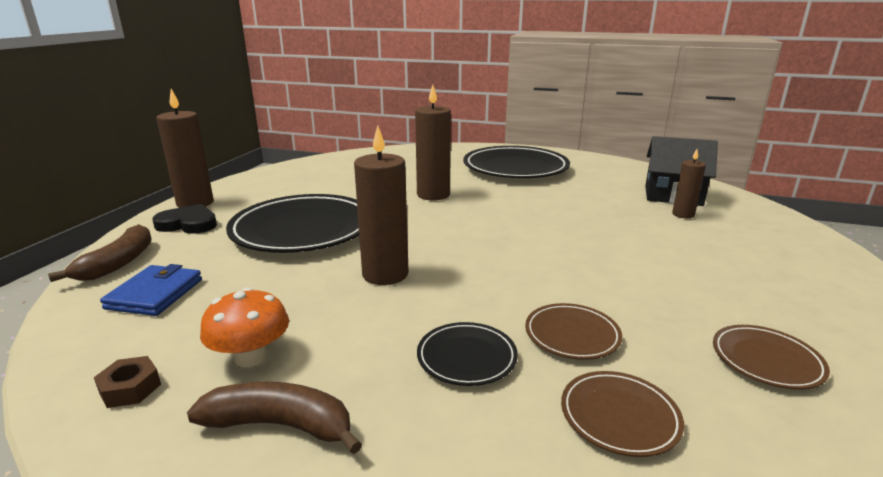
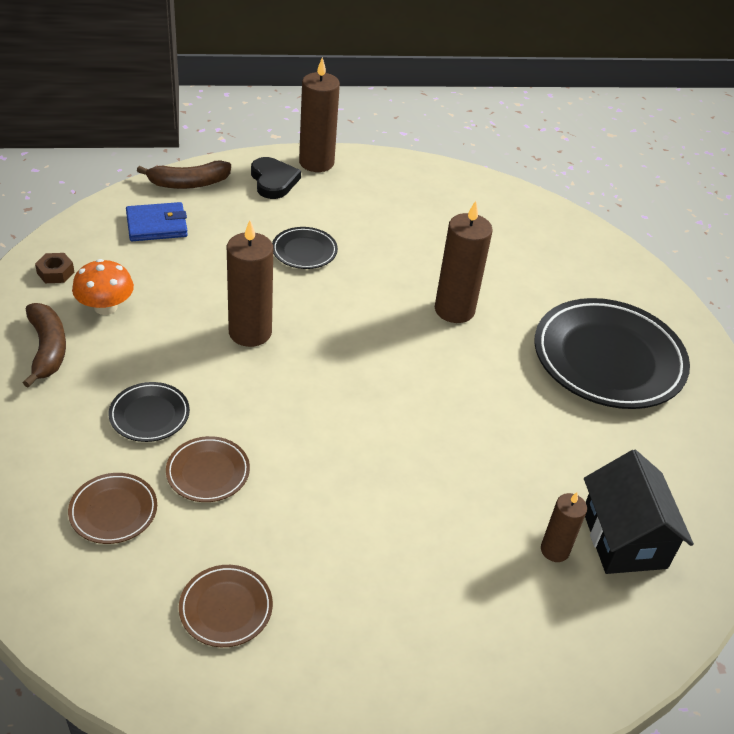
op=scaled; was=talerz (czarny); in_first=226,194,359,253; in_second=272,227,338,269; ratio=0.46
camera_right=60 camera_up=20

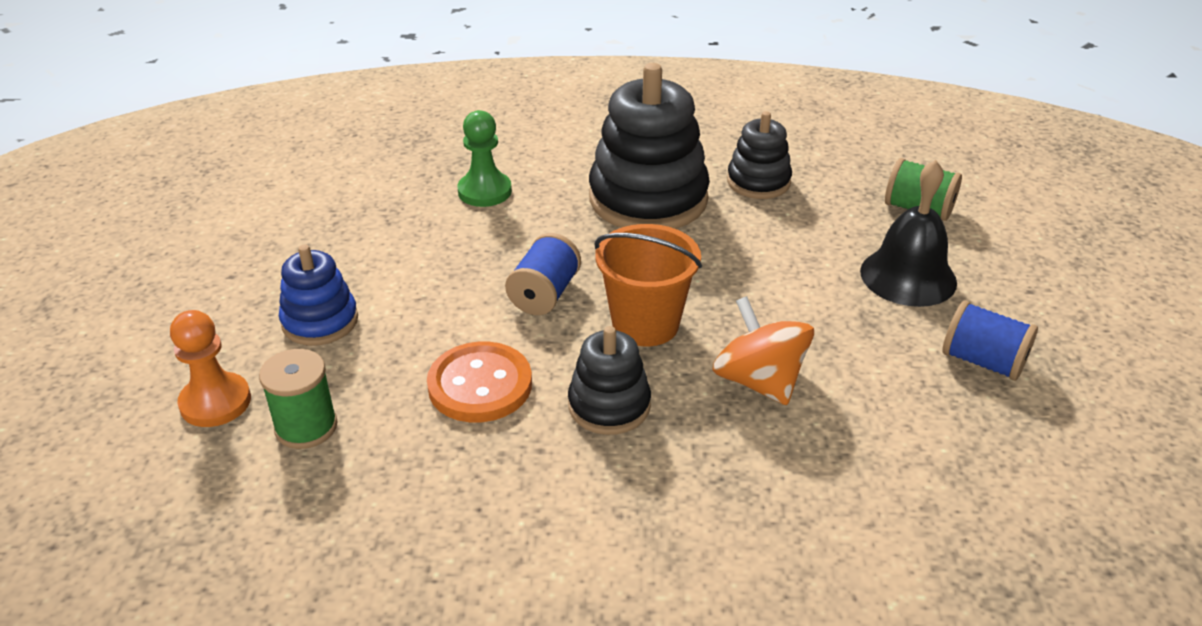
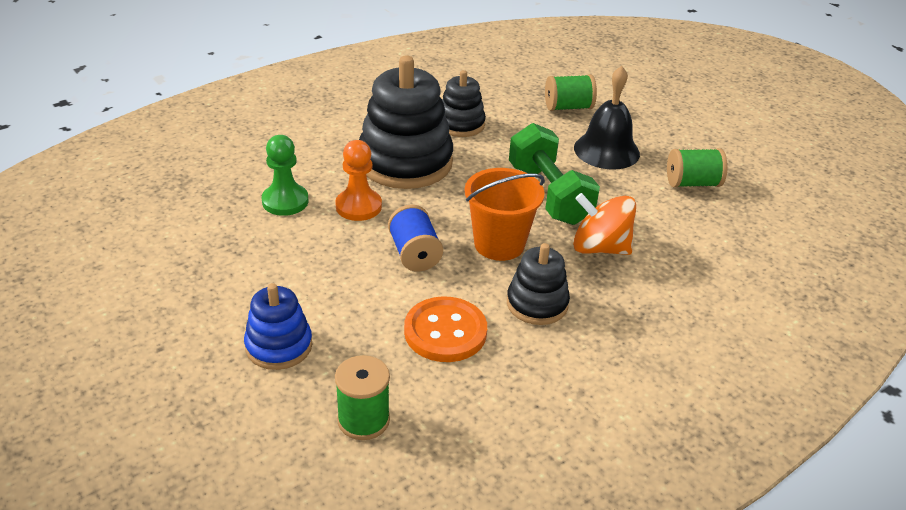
op=shifted; was=pionek (pomarańczowy); in_first=170,310,251,427; in_second=335,140,382,221
op=repainted; was=szpulka (niebieski); now=szpulka (zielony); in_first=942,301,1038,381; in_second=667,148,728,188
op=new; now=hantel (zielony); in_second=509,123,600,225
camera_right=-40 camera_up=0

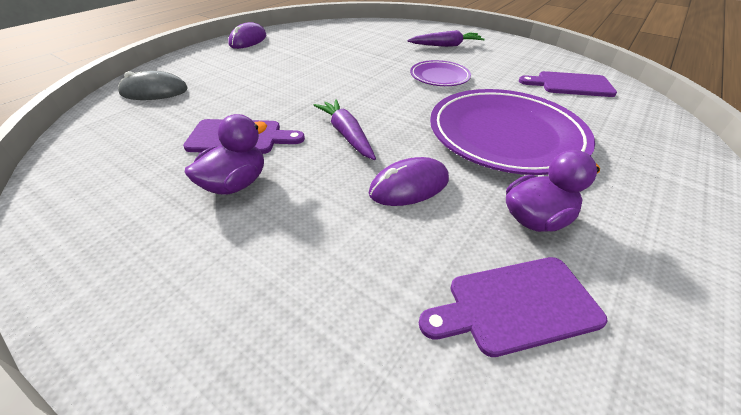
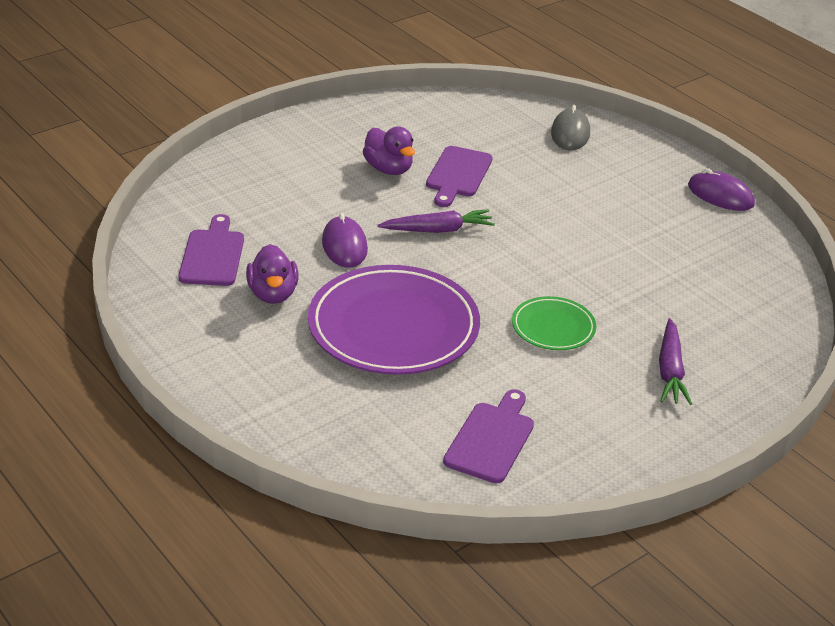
op=repainted; was=talerz (fioletowy); now=talerz (zielony); in_first=410,60,471,86; in_second=512,296,596,350
camera_right=105 camera_up=-5

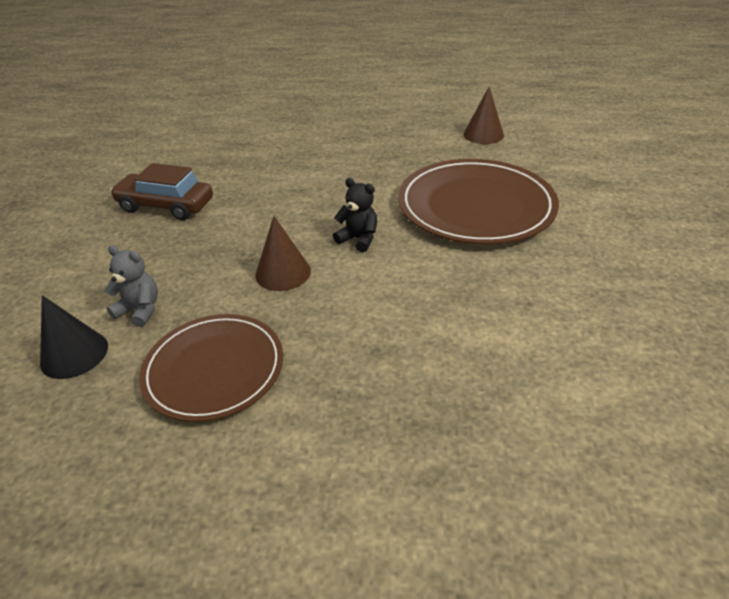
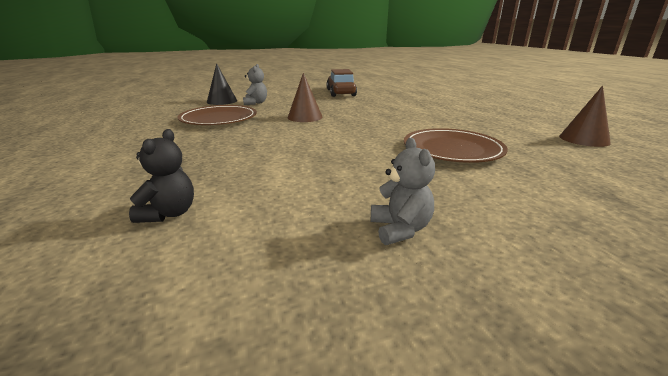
op=shifted; was=miś (czarny); in_first=333,178,377,252; in_second=129,129,194,223
op=scaled; was=talerz (brązowy); in_first=398,159,559,244; in_second=404,128,508,163; ratio=0.65
op=new; now=miś (szary); in_second=371,138,435,245
camera_right=65 camera_up=-15

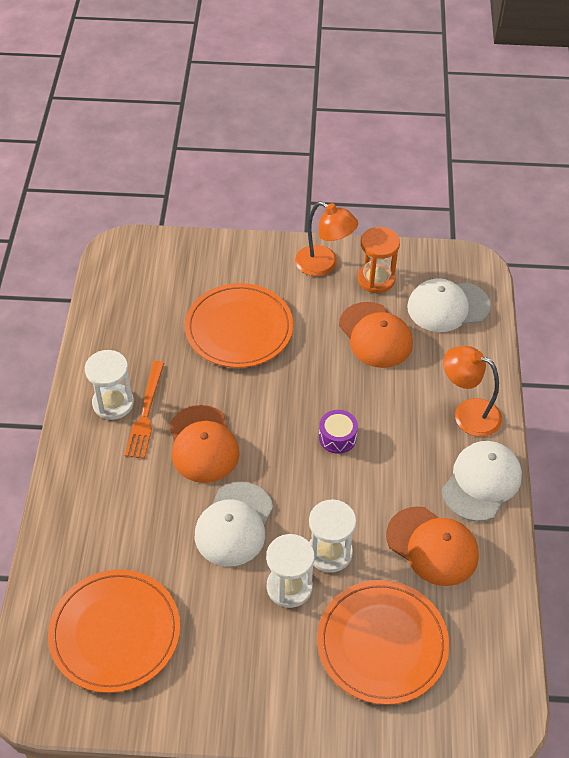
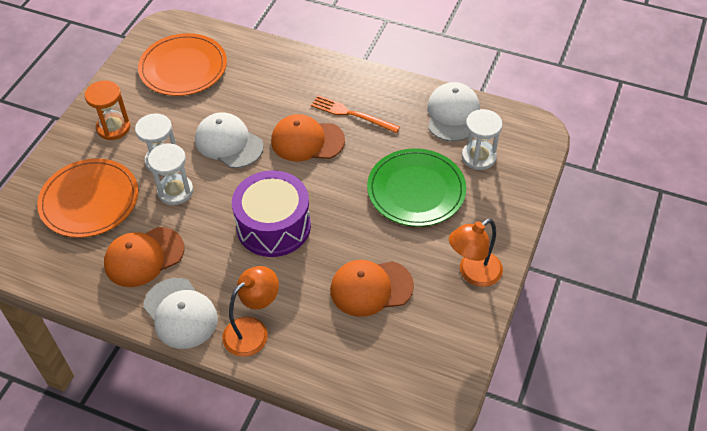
op=shifted; was=klepsydra (biały); in_first=85,350,134,420; in_second=462,109,503,170
op=repainted; was=talerz (pomarańczowy); now=talerz (zielony); in_first=185,283,293,368; in_second=367,148,466,227
op=scaled; was=bęben (fioletowy); in_first=319,410,358,454; in_second=232,170,311,257; ratio=2.24
op=shifted; was=klepsydra (pomarańczowy); in_first=358,227,400,293; in_second=85,80,130,140
op=shifted; was=czapka (biały); in_first=407,278,491,332; in_second=427,82,480,142
camera_right=110 camera_up=0

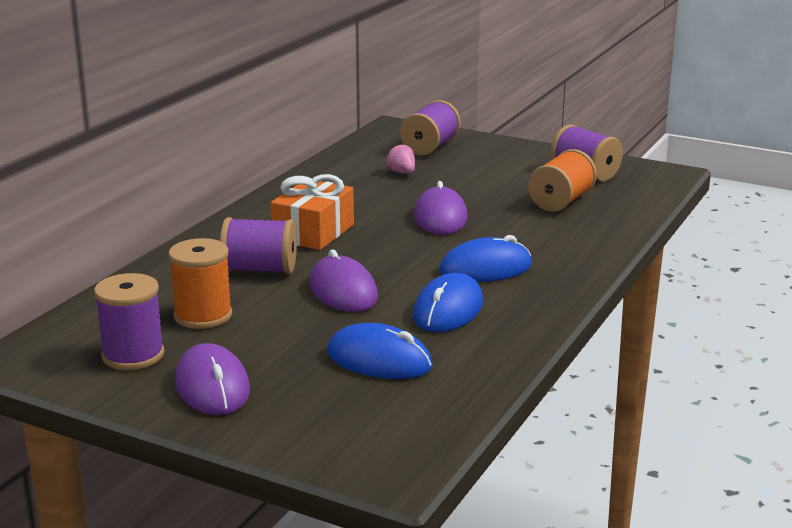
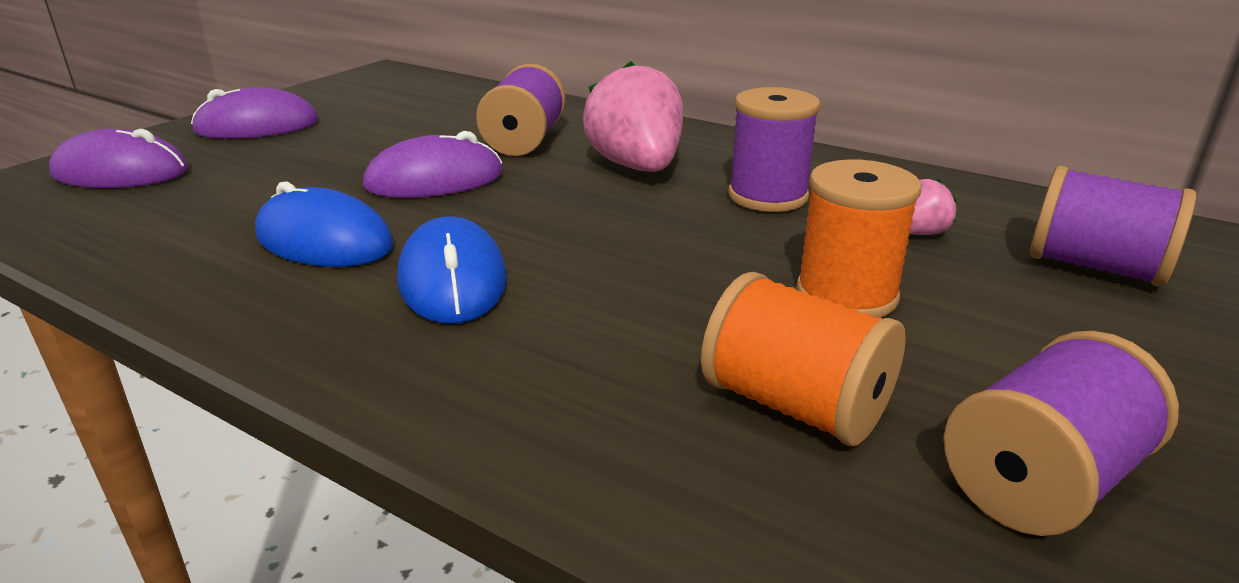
op=shifted; was=szpulka (fioletowy); in_first=94,273,164,370; in_second=728,87,820,212
op=shifted; was=szpulka (pomarańczowy); in_first=168,238,232,329; in_second=796,159,921,317
op=swapped; was=prezent (pomarańczowy); now=truskawka (różowy); in_first=271,174,354,250; in_second=583,61,683,172
op=gone; was=myszka (niebieski); in_first=327,323,433,379
op=shifted; was=myszka (fioletowy); in_first=414,181,468,235; in_second=49,128,189,188
camera_right=95 camera_up=5

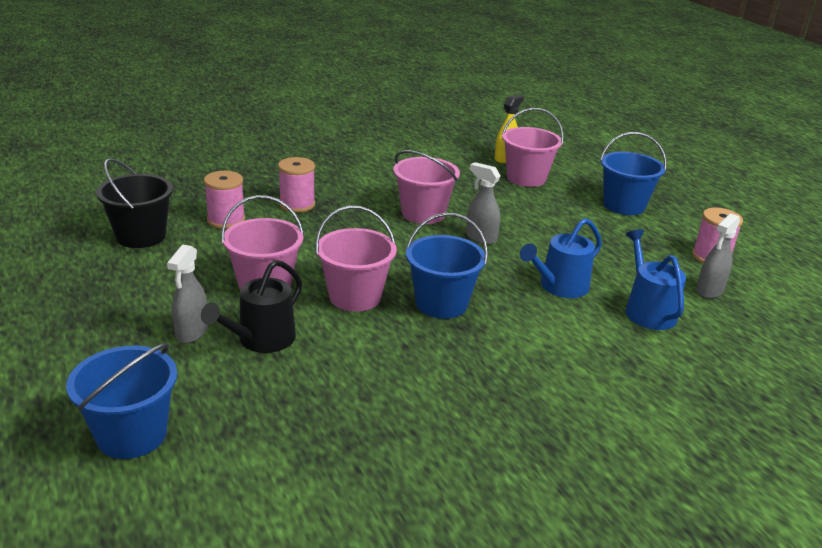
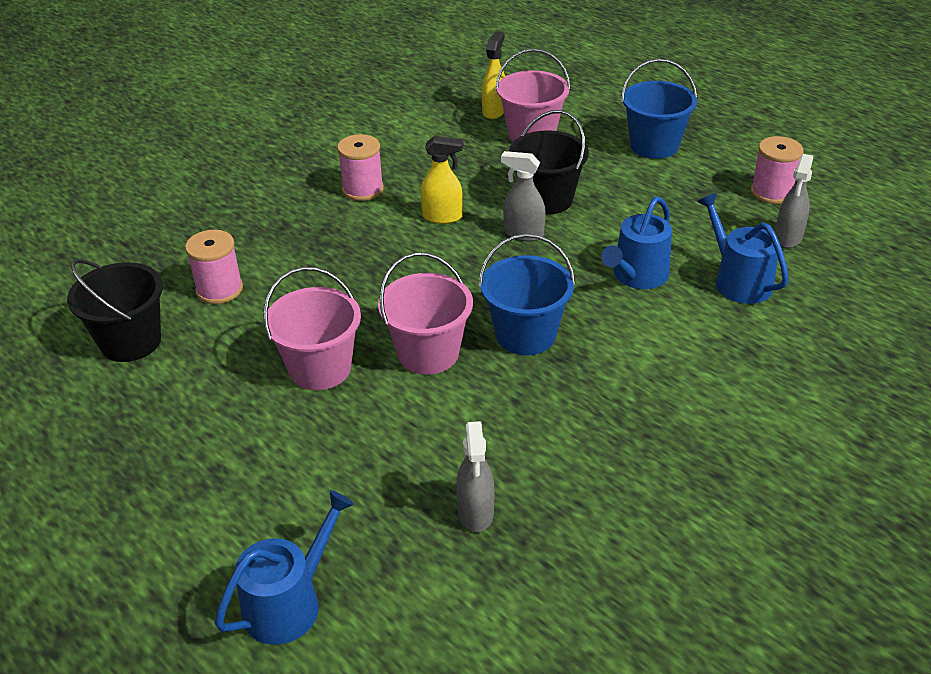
op=swapped; was=wiadro (niebieski); now=konewka (niebieski); in_first=66,343,177,459; in_second=215,490,354,645
op=shifted; was=spryskiwacz (szary); in_first=167,244,208,343; in_second=456,421,494,532
op=gone; was=konewka (czarny); in_first=201,260,302,353
op=shifted; was=szpulka (różowy); in_first=278,157,315,213; in_second=337,134,384,201
op=swapped; was=wiadro (różowy); now=spryskiwacz (żółty); in_first=393,150,460,224; in_second=420,136,463,224
op=new; now=wiadro (czarny); in_second=509,110,589,215
camera_right=-15 camera_up=10

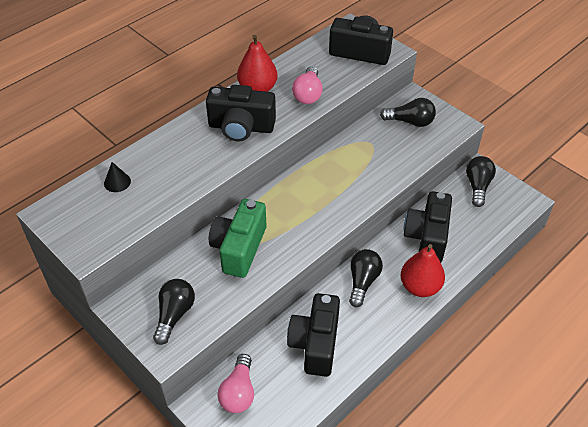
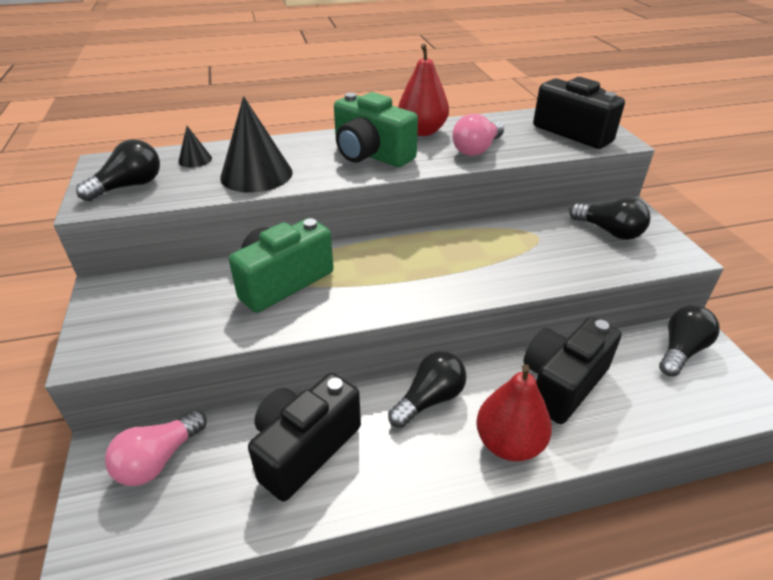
op=shifted; was=żarówka (czarny); in_first=153,279,195,345; in_second=76,139,160,201
op=repainted; was=aparat fotograficzny (czarny); now=aparat fotograficzny (zielony); in_first=206,85,276,141; in_second=334,92,418,167
op=new; now=stożek (czarny); in_second=220,96,293,193
camera_right=30 camera_up=-10

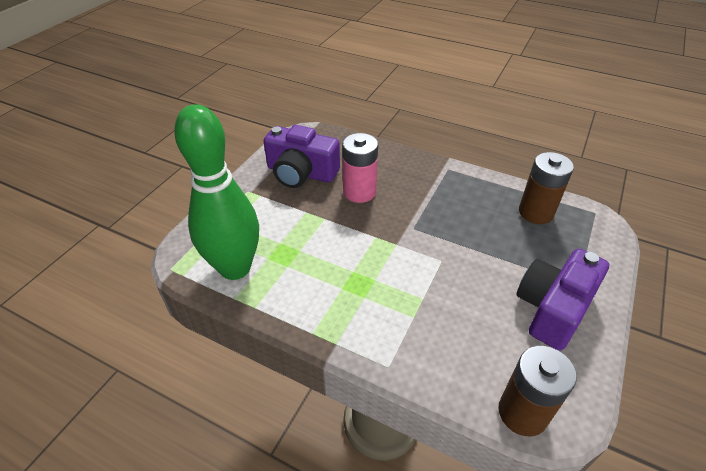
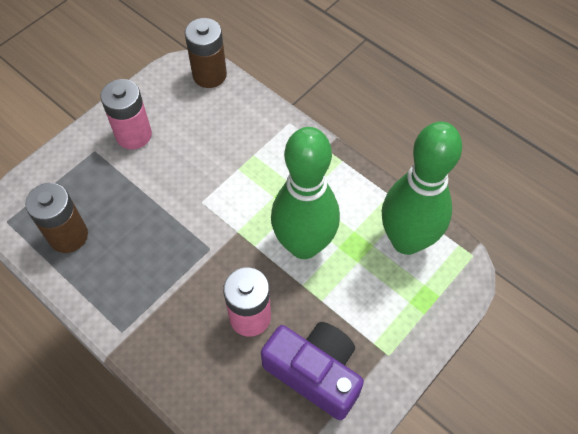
op=swapped; was=aparat fotograficzny (fioletowy); now=bateria (różowy); in_first=517,248,609,351; in_second=100,79,152,150
op=new; now=kręgiel (zielony); in_second=271,127,340,259
camera_right=-165 camera_up=15

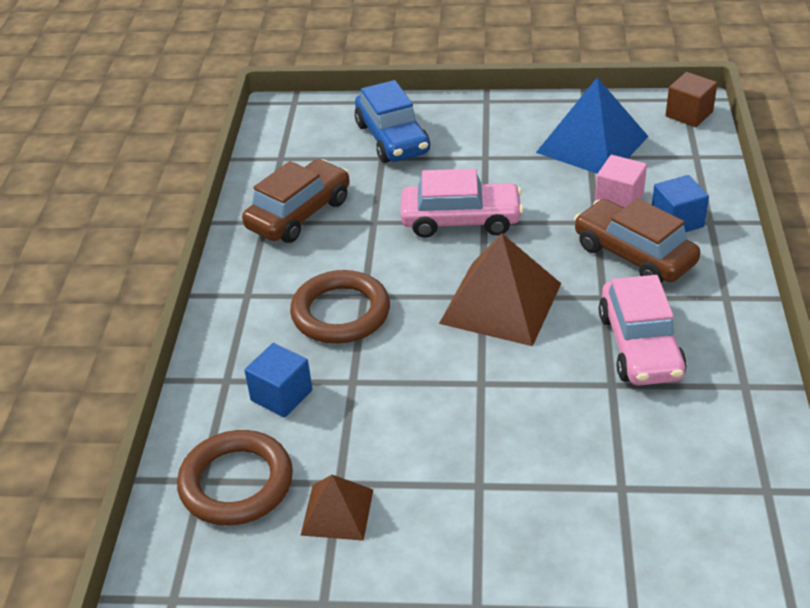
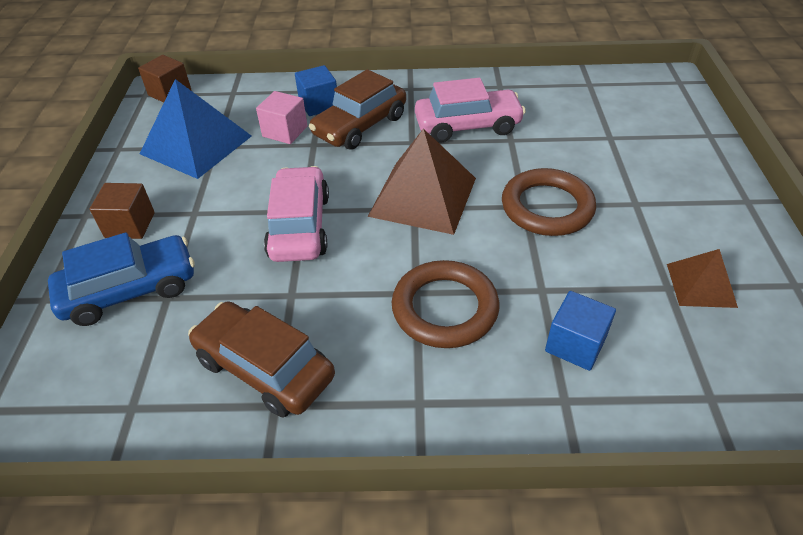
op=shifted; was=pierścień (brązowy); in_first=177,430,293,525; in_second=502,168,596,236
op=new; now=sześcian (brązowy); in_second=90,183,155,239
camera_right=-95 camera_up=5

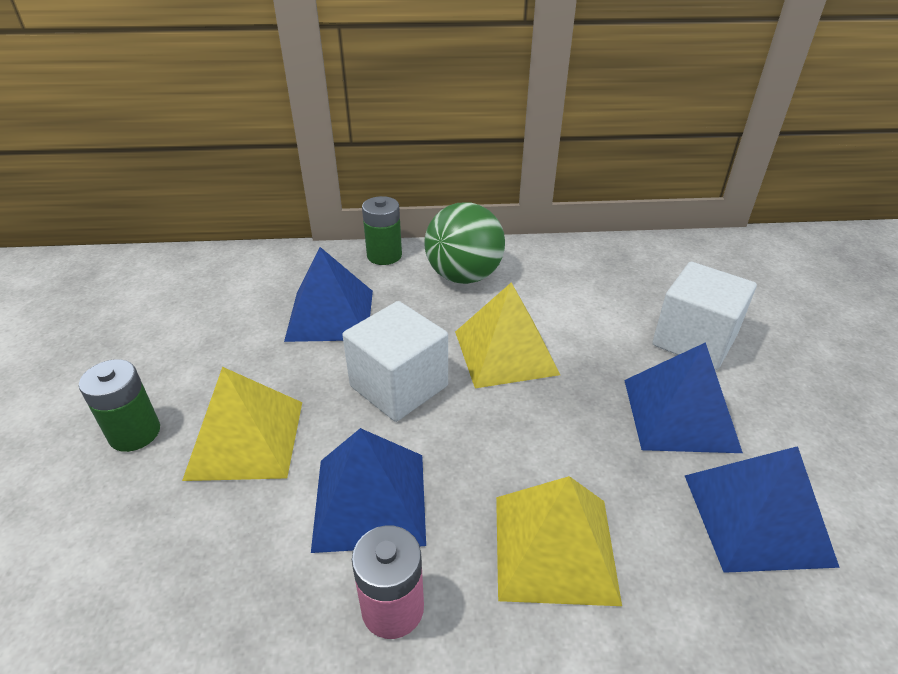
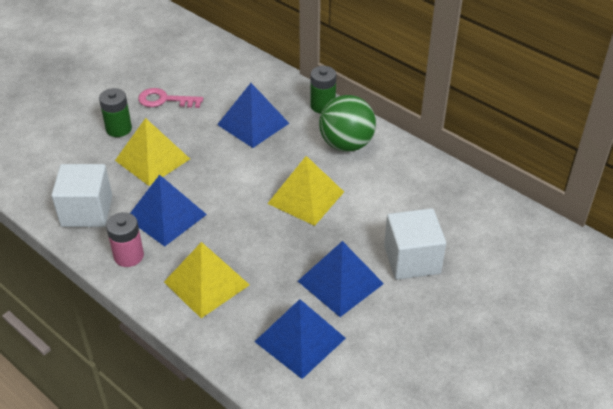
op=shifted; was=sześcian (biały); in_first=343,301,448,422; in_second=51,164,112,227
op=new; now=klucz (różowy); in_second=138,88,203,108
camera_right=45 camera_up=5

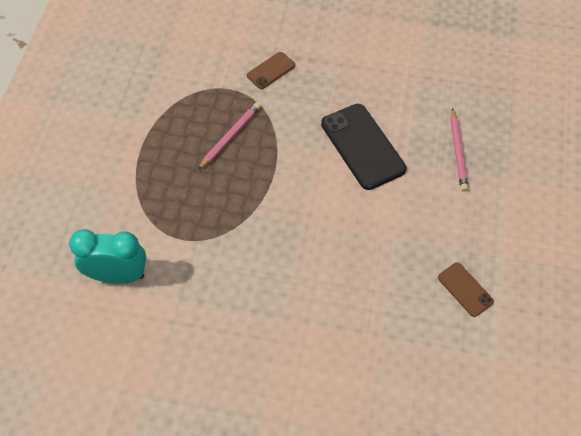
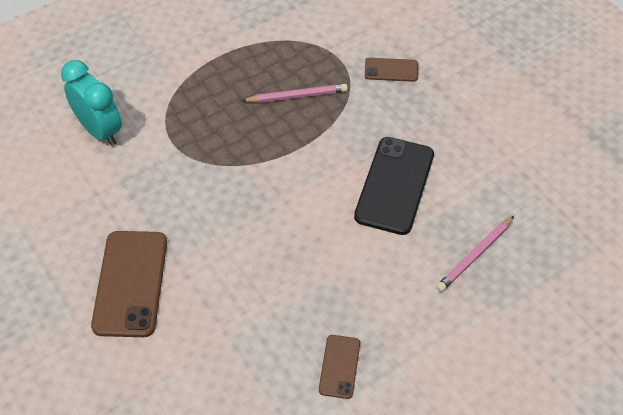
op=new; now=telefon (brązowy); in_second=91,231,167,337
camera_right=45 camera_up=-5

